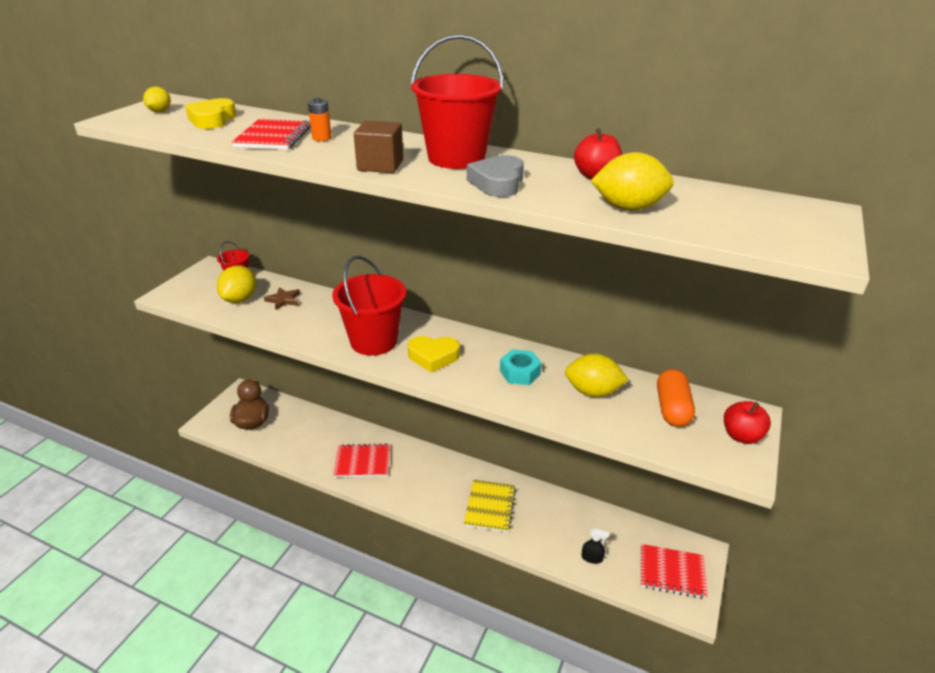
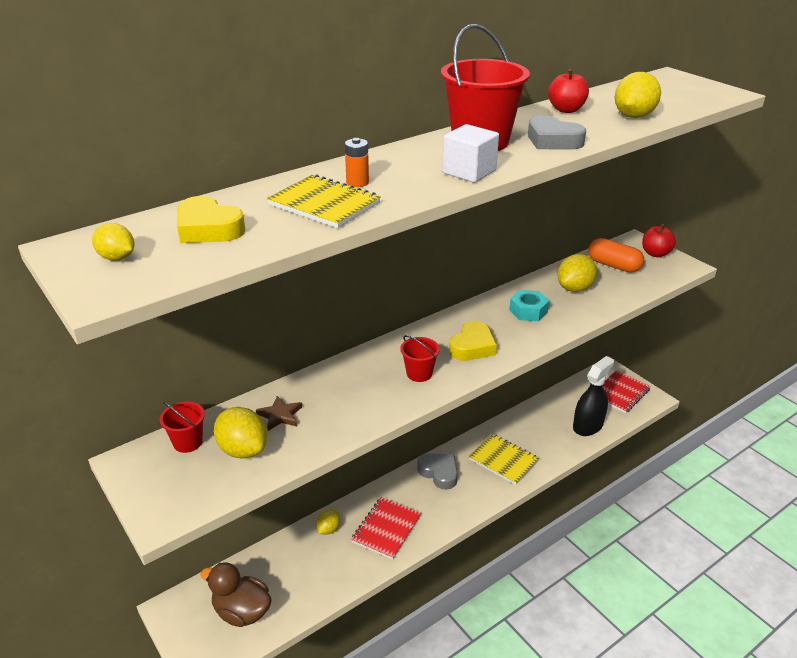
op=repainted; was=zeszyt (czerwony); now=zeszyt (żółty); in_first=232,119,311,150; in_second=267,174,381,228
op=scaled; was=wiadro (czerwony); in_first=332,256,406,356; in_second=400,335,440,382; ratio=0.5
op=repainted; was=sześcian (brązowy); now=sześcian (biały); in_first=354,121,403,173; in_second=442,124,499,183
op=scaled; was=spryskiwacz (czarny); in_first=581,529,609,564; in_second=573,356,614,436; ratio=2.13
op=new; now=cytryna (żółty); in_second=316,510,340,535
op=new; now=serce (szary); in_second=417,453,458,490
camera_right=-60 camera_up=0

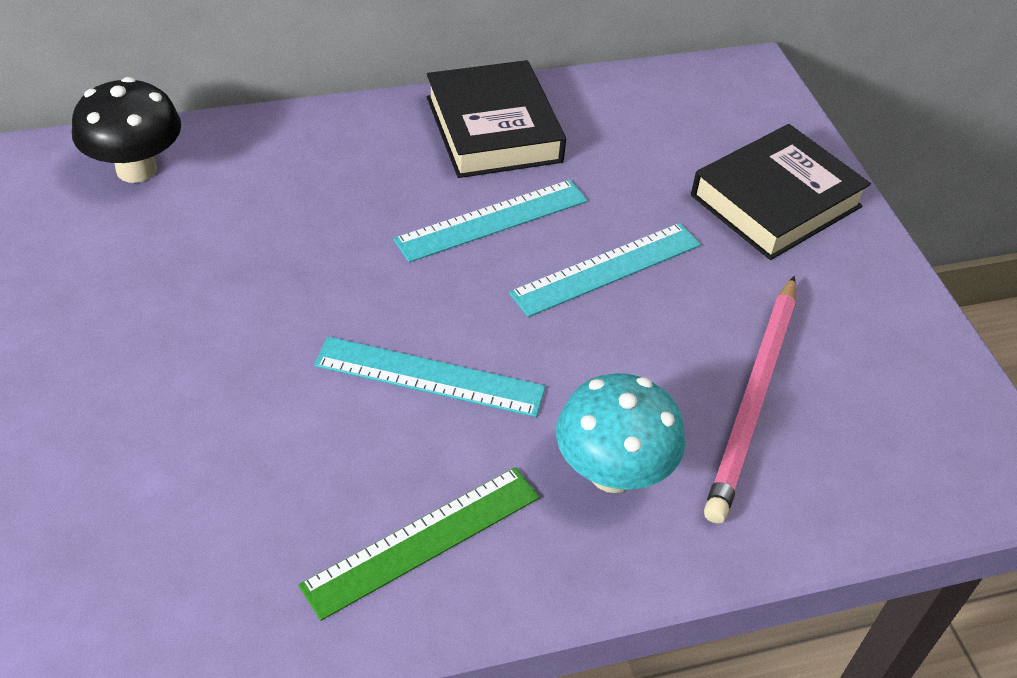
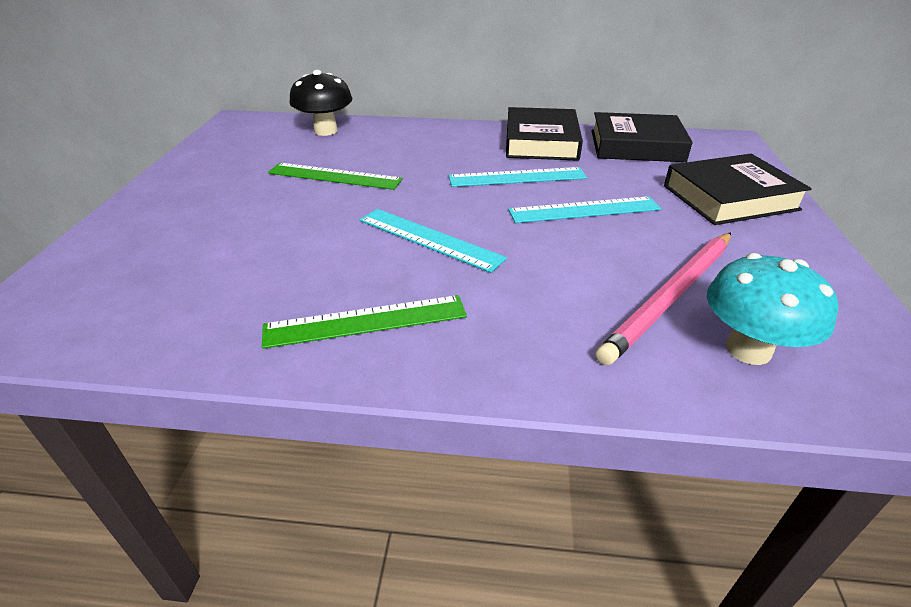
op=shifted; was=grzyb (turkusowy); in_first=556,373,685,493; in_second=707,253,838,365
op=new; now=linijka (zielony); in_second=268,163,403,190
op=new; now=książka (czarny); in_second=591,112,693,162
camera_right=25 camera_up=-10

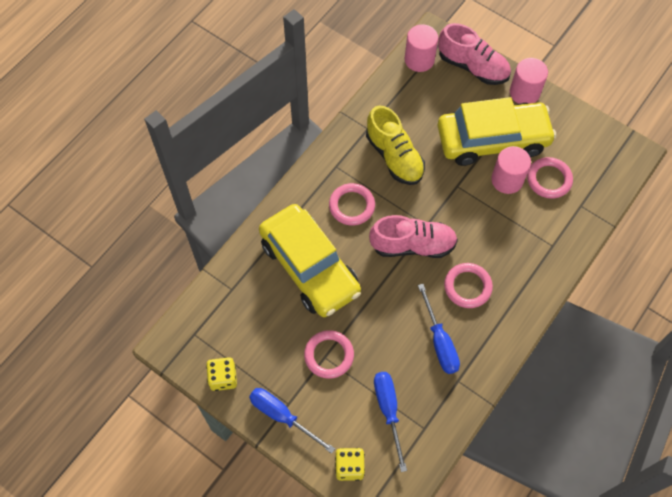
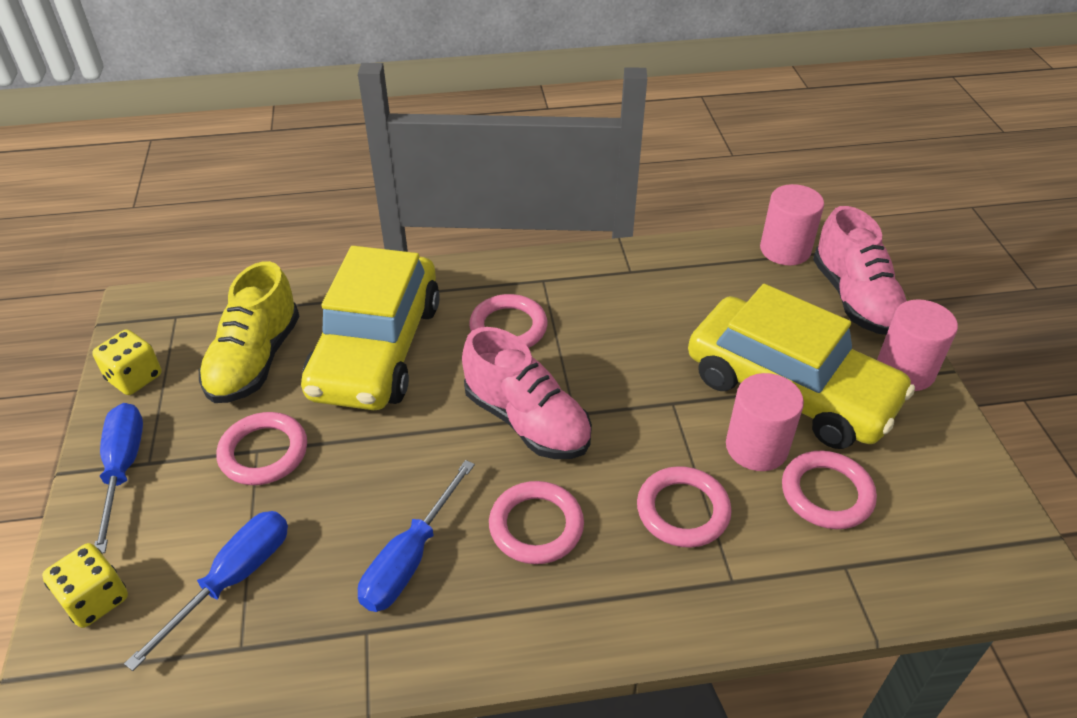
op=shifted; was=but (żółty); in_first=366,106,425,185; in_second=199,261,300,403
op=new; now=pierścień (różowy); in_second=637,466,732,548
camera_right=45 camera_up=-20

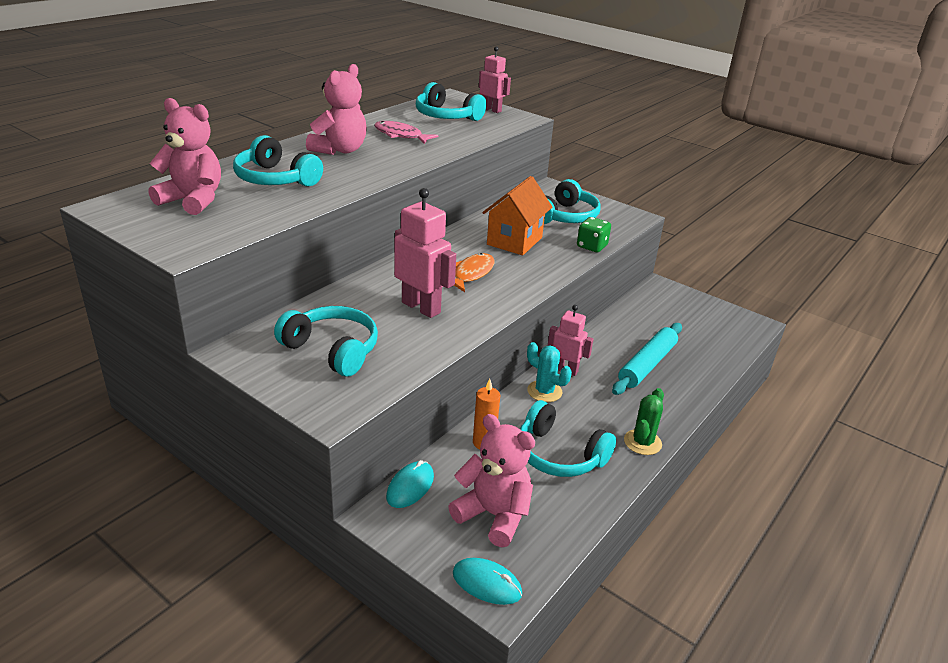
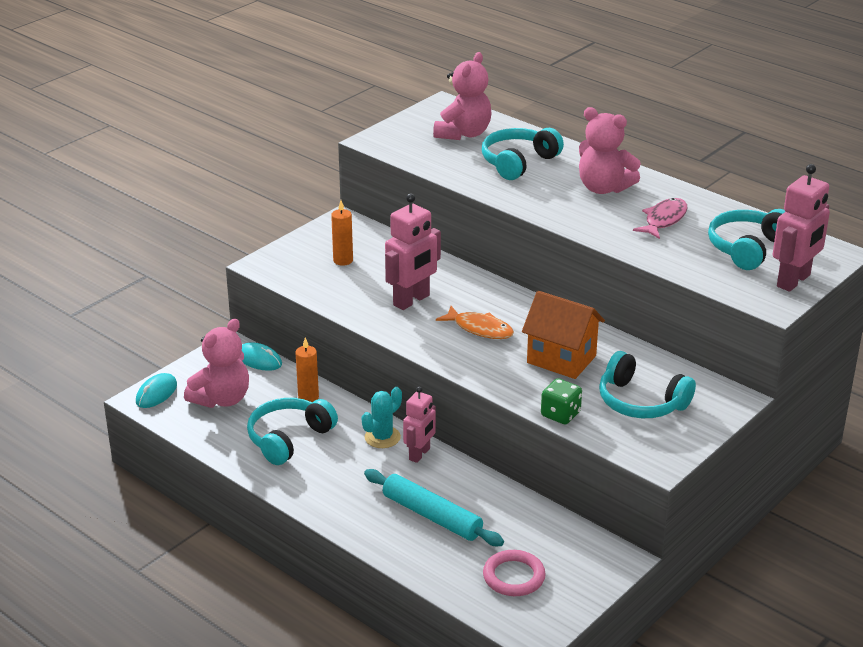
op=swapped; was=słuchawki (turkusowy); now=świeca (pomarańczowy); in_first=274,306,378,377; in_second=331,200,353,266
op=scaled; was=robot (różowy); in_first=479,46,511,113; in_second=773,164,830,292; ratio=1.54
op=gone; was=kaktus (zielony); in_first=624,388,664,455
op=new; now=pierścień (różowy); in_second=483,550,546,596
camera_right=95 camera_up=0

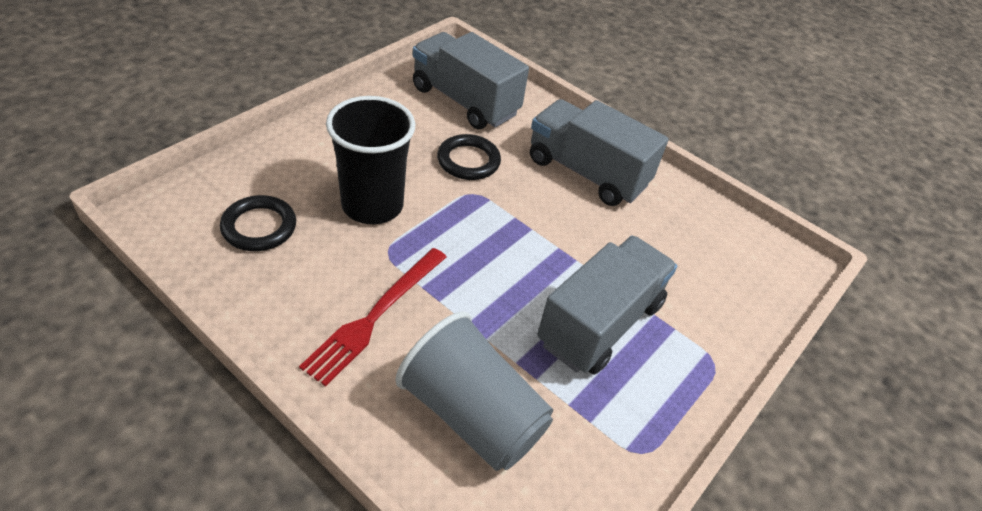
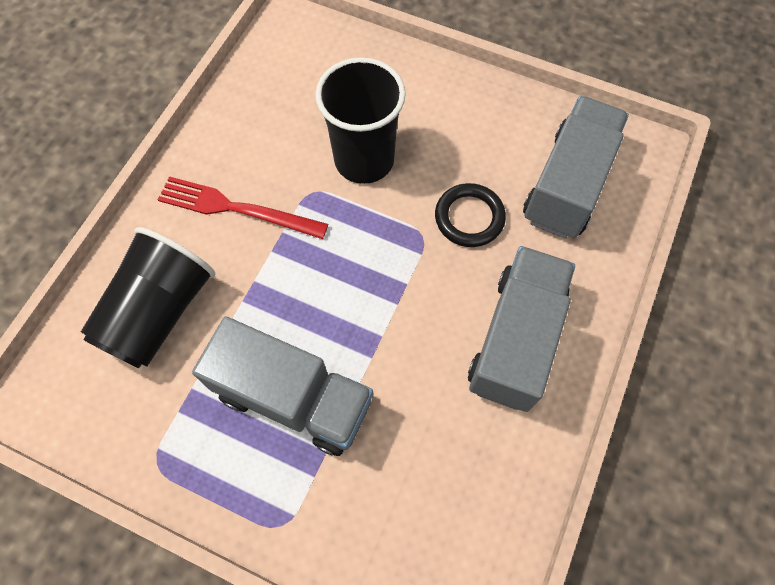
op=gone; was=pierścień (czarny); in_first=220,195,296,251
op=repainted; was=szklanka (szary); now=szklanka (czarny); in_first=395,311,553,471; in_second=81,227,215,368
camera_right=80 camera_up=20

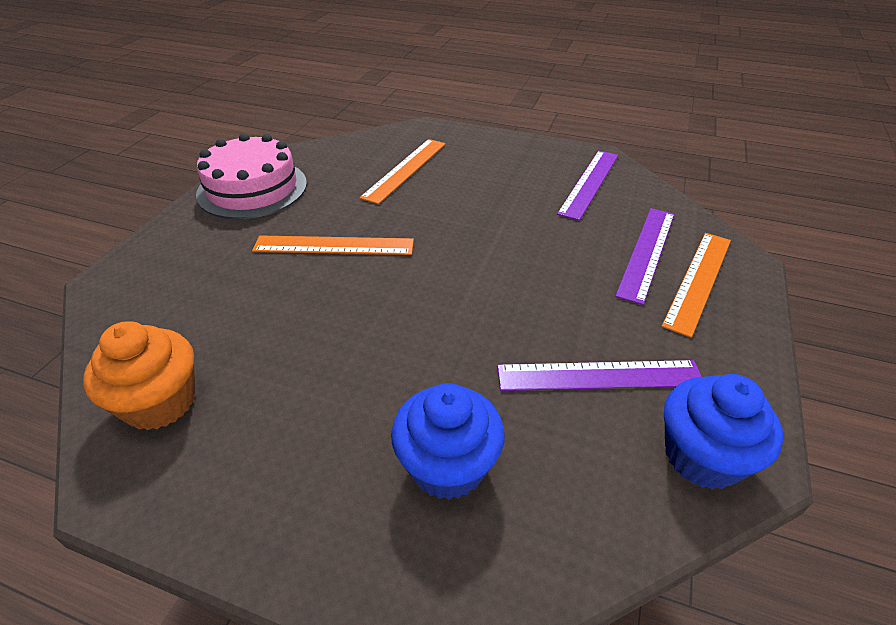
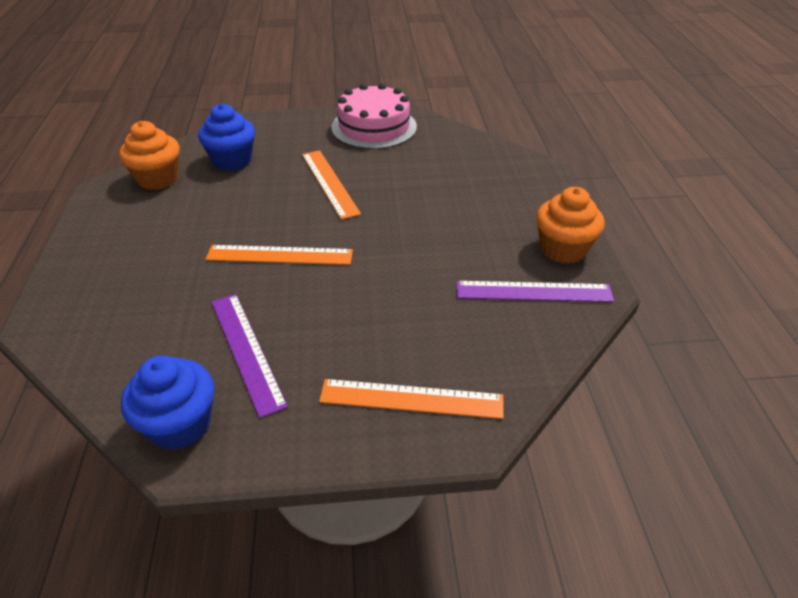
op=shifted; was=linijka (pomarańczowy); in_first=359,139,446,204; in_second=206,245,353,265
op=shifted; was=muffinka (niebieski); in_first=391,383,505,500; in_second=198,104,255,171
op=gone; was=linijka (fioletowy); in_first=615,208,674,305
op=new; now=muffinka (pomarańczowy); in_second=536,187,605,264
camera_right=65 camera_up=0

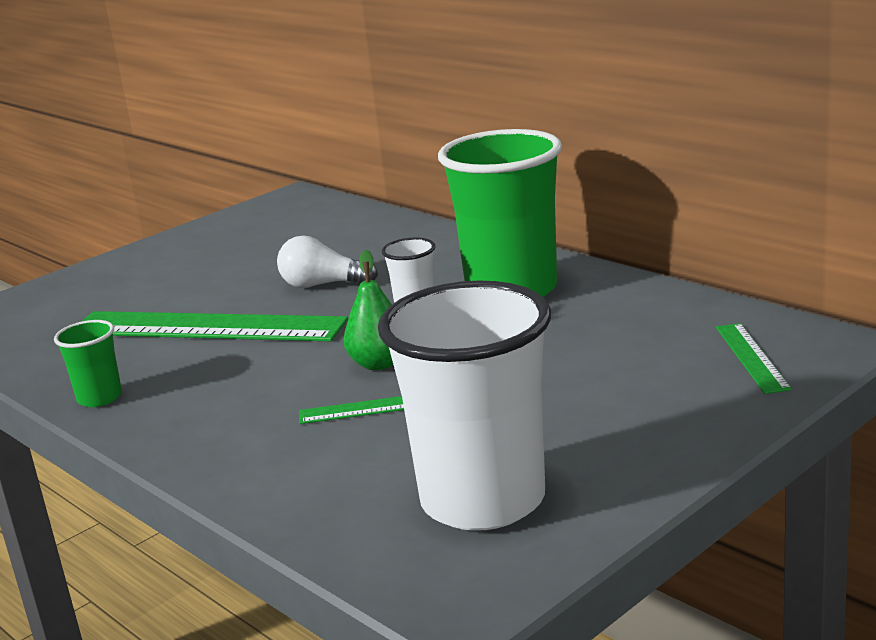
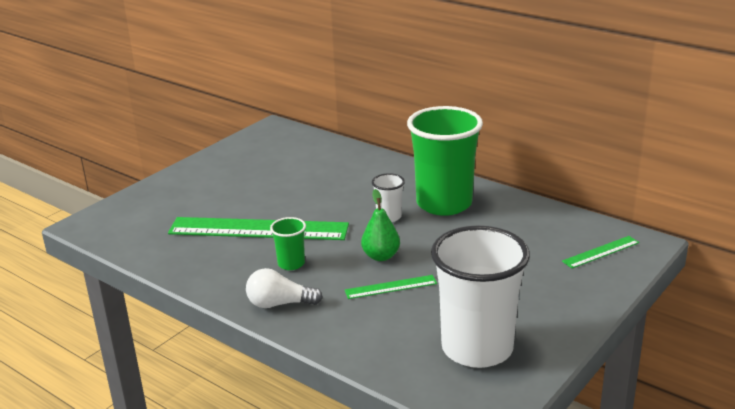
op=shifted; was=szklanka (zielony); in_first=54,320,122,407; in_second=270,217,306,270
op=shifted; was=żarówka (biały); in_first=277,235,378,288; in_second=246,268,323,308
op=rotated; was=linijka (zielony); in_first=716,323,792,394; in_second=562,236,639,268; clockwise=75
camera_right=-10 camera_up=5

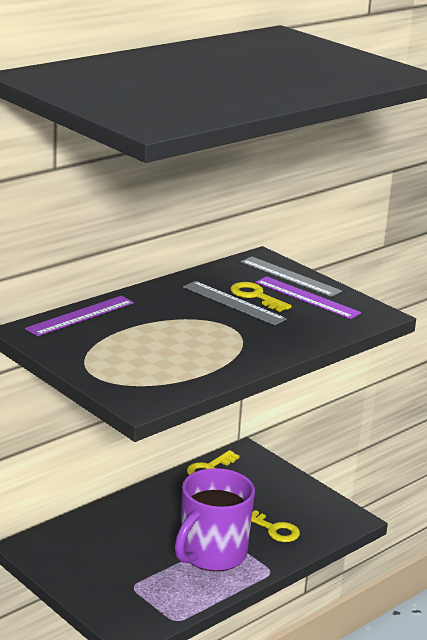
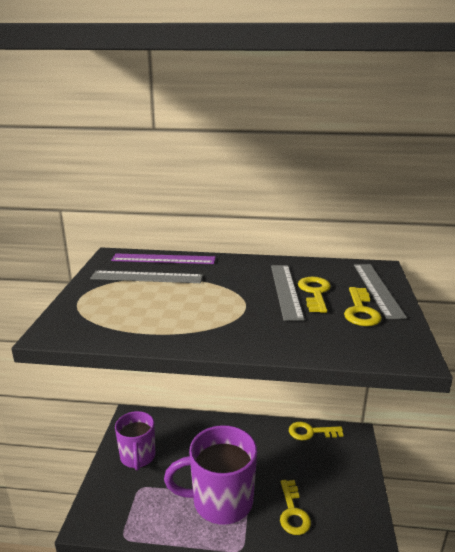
op=swapped; was=linijka (fioletowy); now=klucz (żółty); in_first=255,276,362,319; in_second=344,287,382,326
op=new; now=linijka (szary); in_second=90,271,203,283
op=new; now=kubek (fioletowy); in_second=115,411,155,471
camera_right=50 camera_up=0

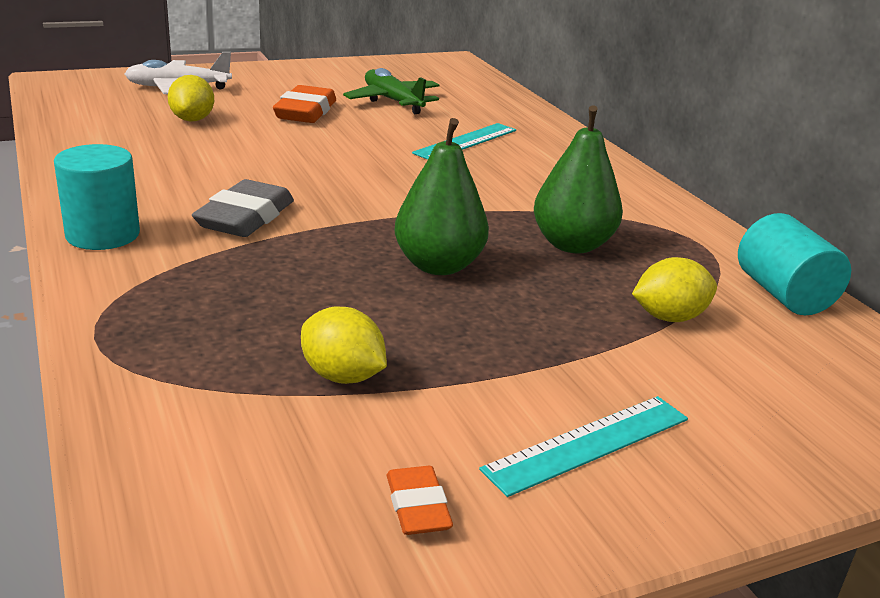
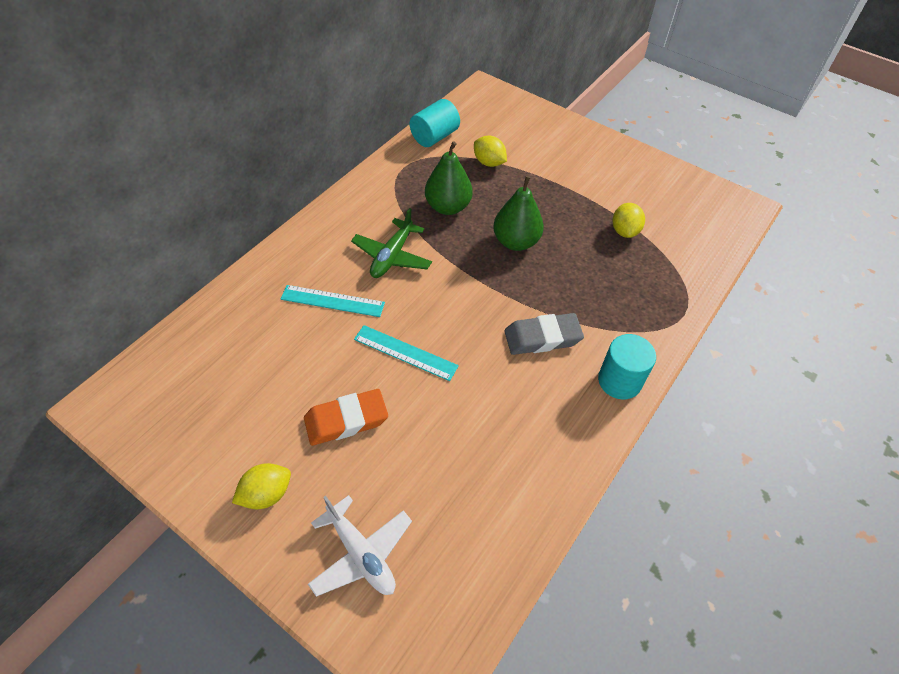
op=shifted; was=cytryna (żółty); in_first=168,75,214,122; in_second=232,463,291,509
op=shifted; was=samolot (zielony); in_first=343,68,440,114; in_second=351,208,432,278
op=gone; was=gumka do mazania (pomarańczowy); in_first=387,466,453,535
op=shifted; was=linijka (turkusowy); in_first=479,396,688,497; in_second=354,325,459,381
camera_right=-120 camera_up=25

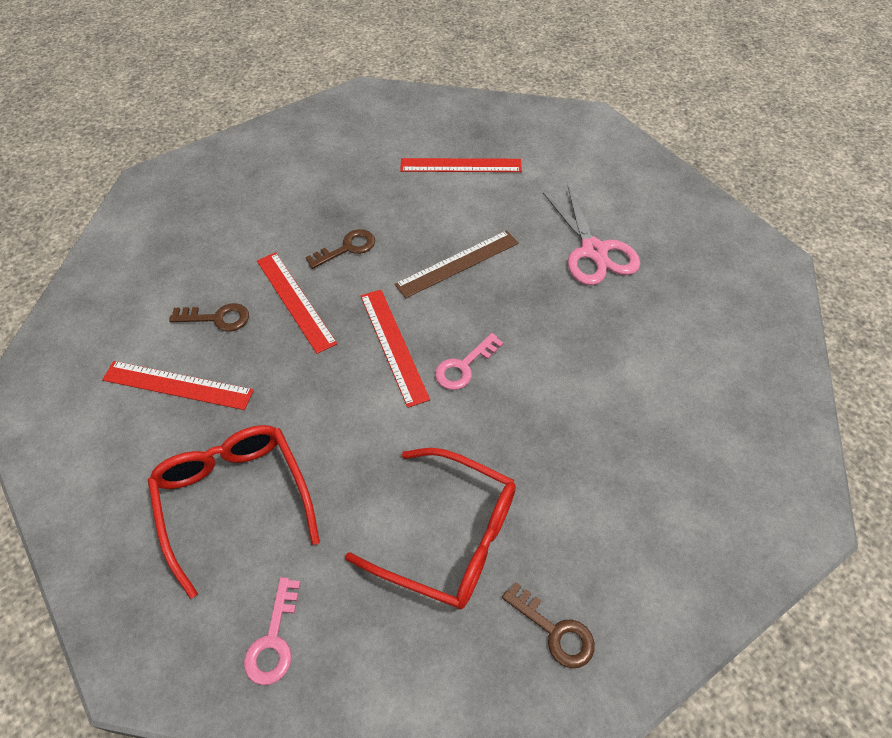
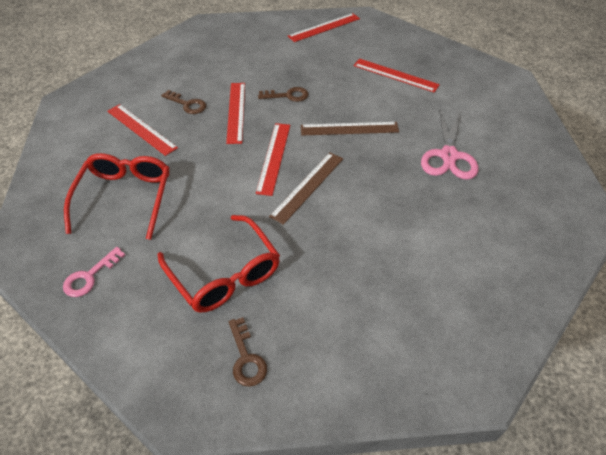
op=swapped; was=klucz (różowy); now=linijka (brązowy); in_first=435,333,503,390; in_second=269,152,343,225
op=new; now=linijka (czerwony); in_second=288,13,360,42
camera_right=30 camera_up=-5

